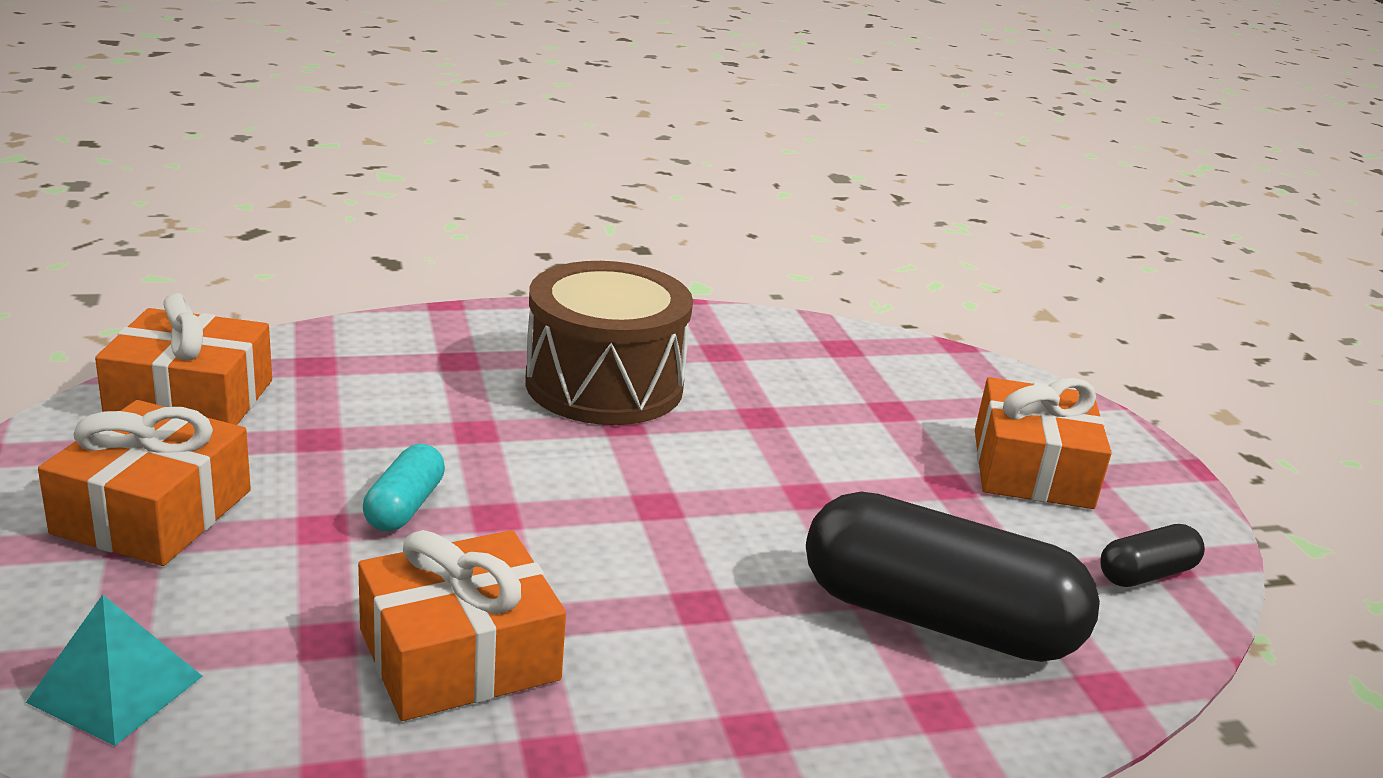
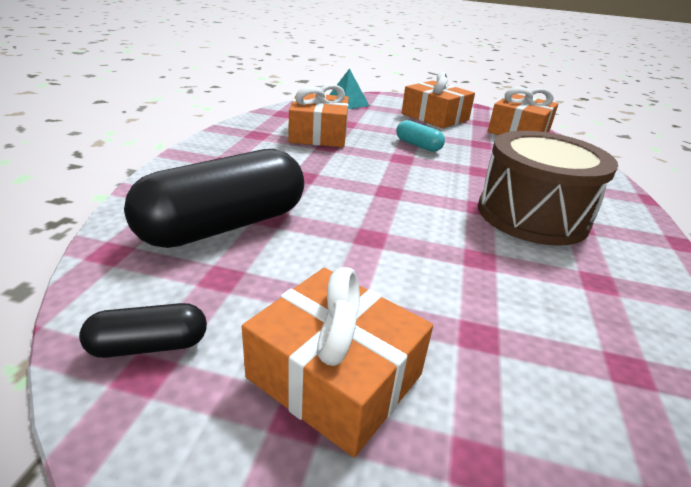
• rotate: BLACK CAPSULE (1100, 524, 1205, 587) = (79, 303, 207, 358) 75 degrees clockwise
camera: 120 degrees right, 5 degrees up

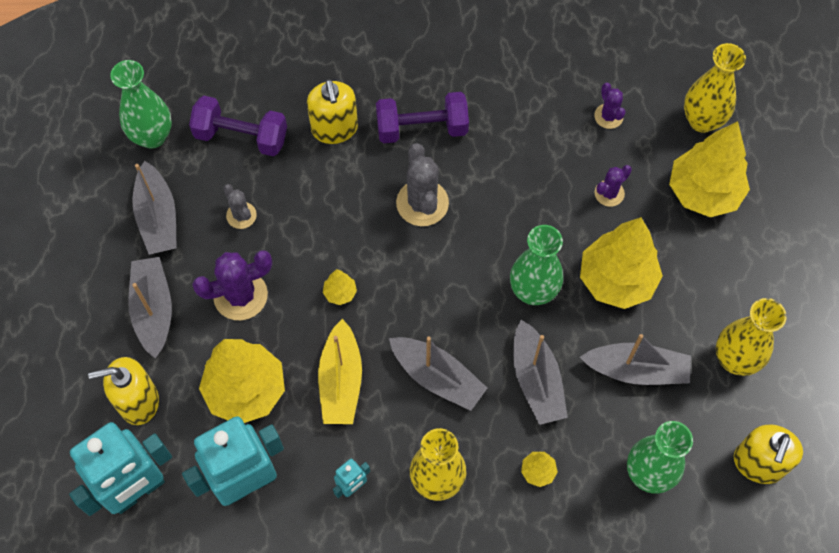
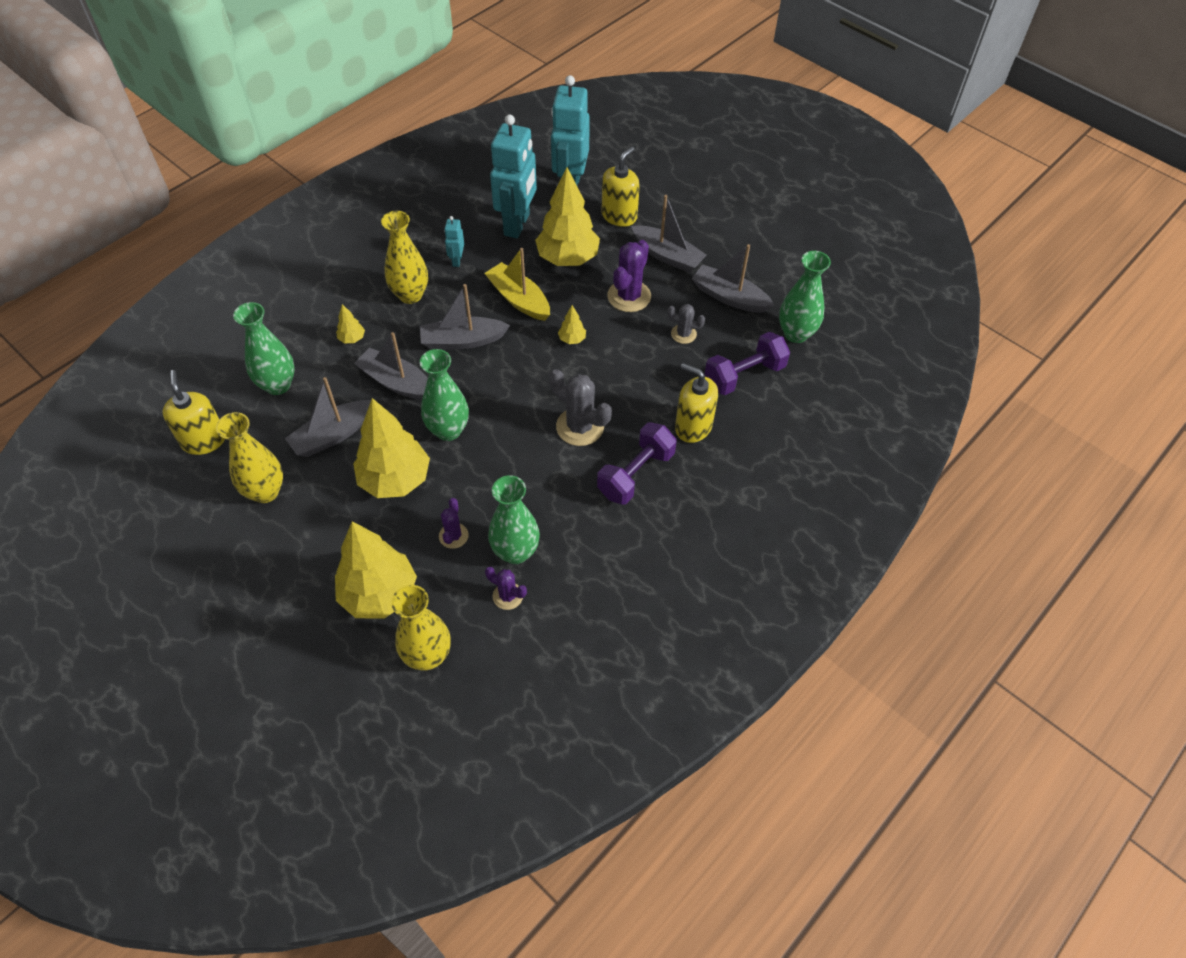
• insert: GREEN VASE (488, 475, 540, 564)
camera: 135 degrees right, 10 degrees down

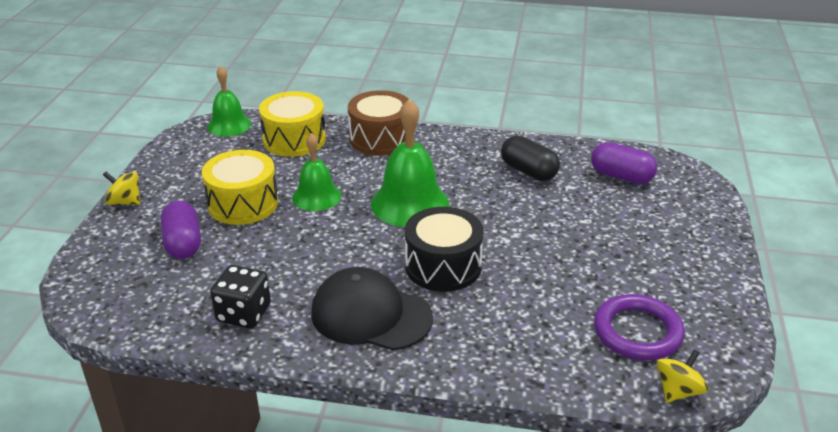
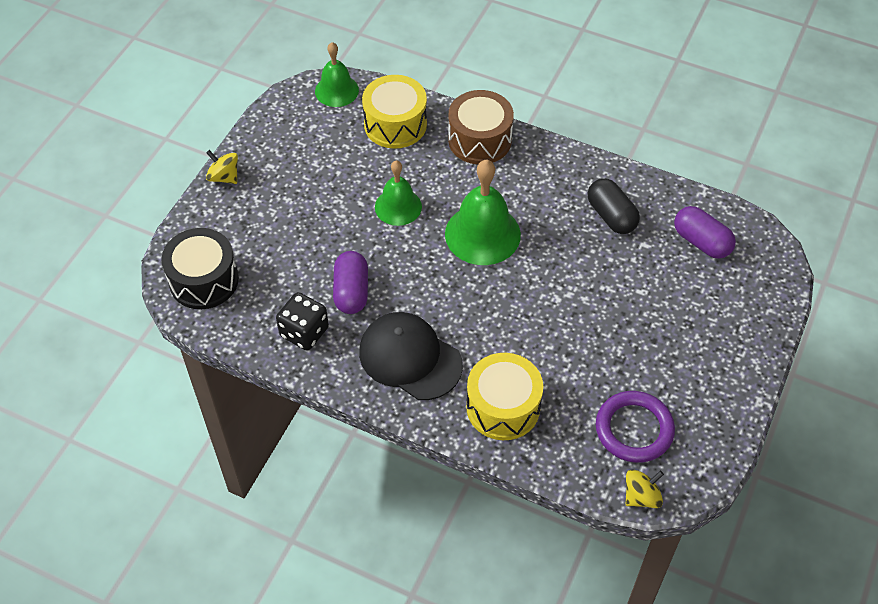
• move: BLACK DRUM (405, 207, 484, 292) to (162, 228, 239, 309)
• move: PURPLE CAPSULE (161, 201, 201, 259) to (333, 251, 368, 314)
• move: YELLOW DRUM (202, 150, 278, 225) to (466, 353, 543, 440)
camera: 15 degrees right, 20 degrees up

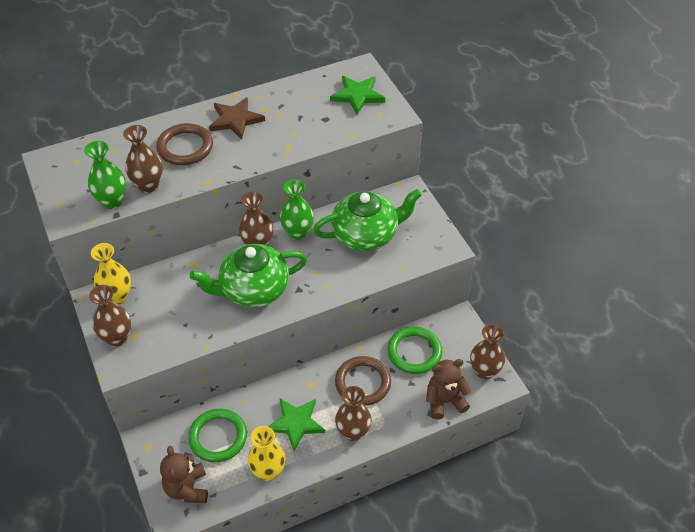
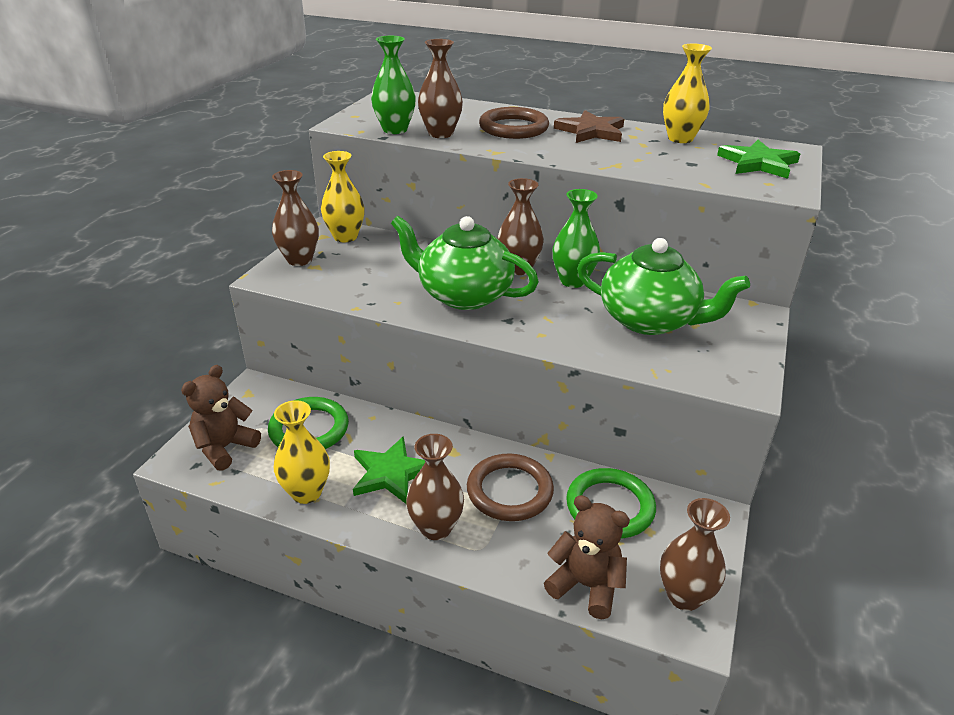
• insert: YELLOW VASE (663, 44, 712, 143)
camera: 45 degrees right, 15 degrees down

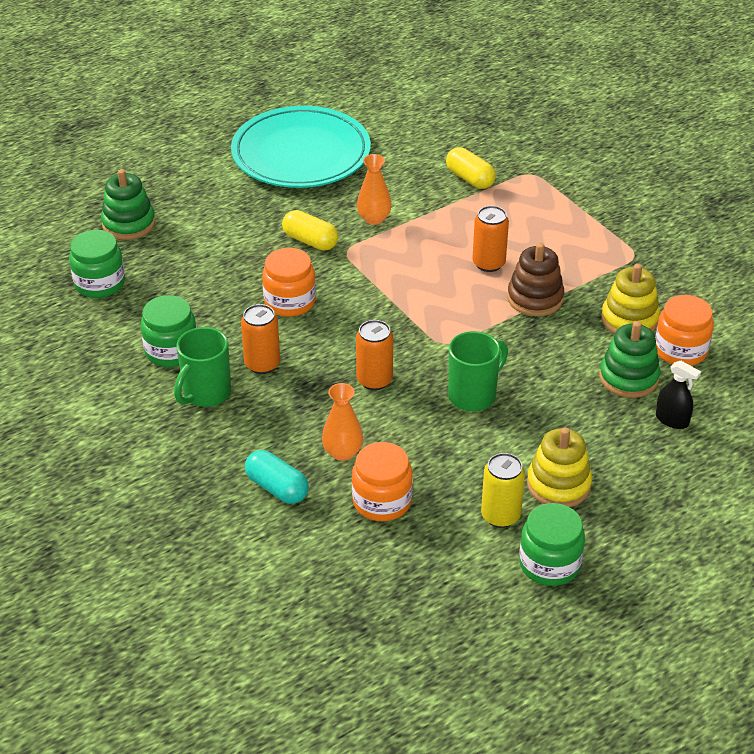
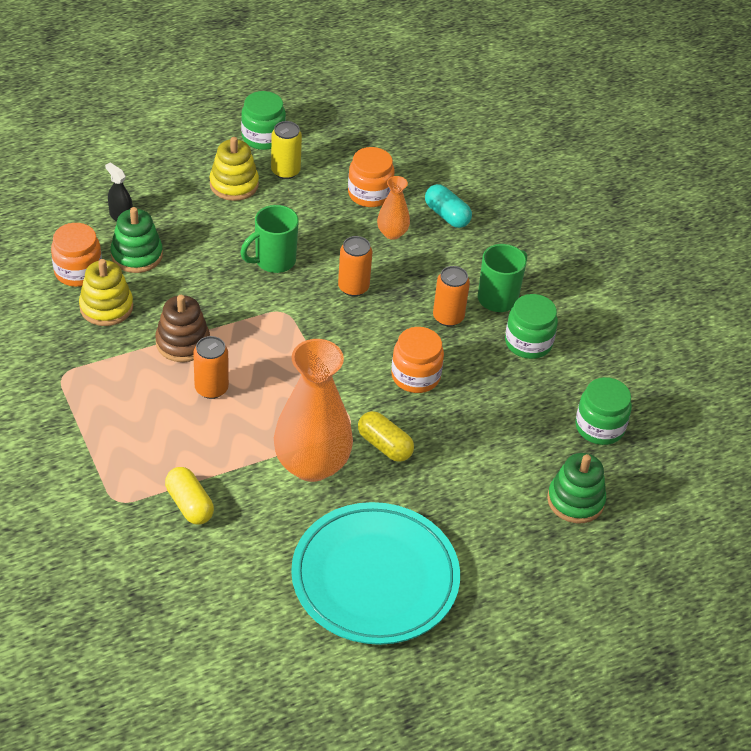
• resize: ORANGE VASE (357, 154, 392, 225) = (274, 339, 353, 482) x2.08
camera: 175 degrees left, 5 degrees up

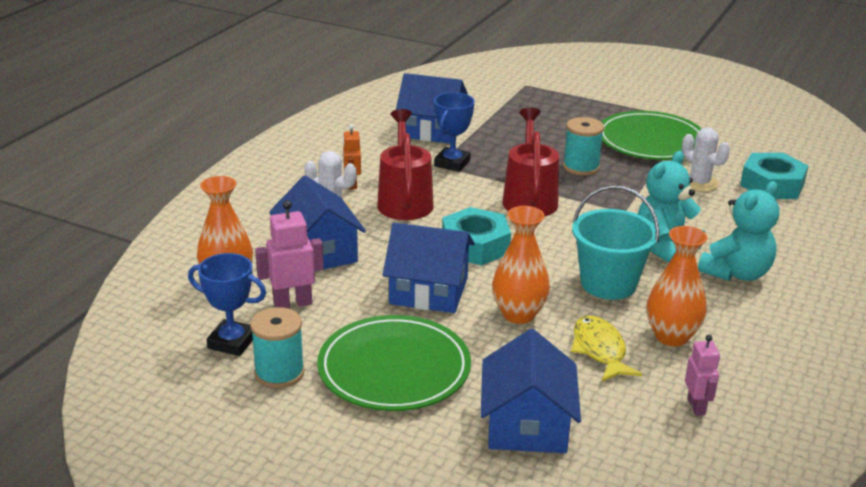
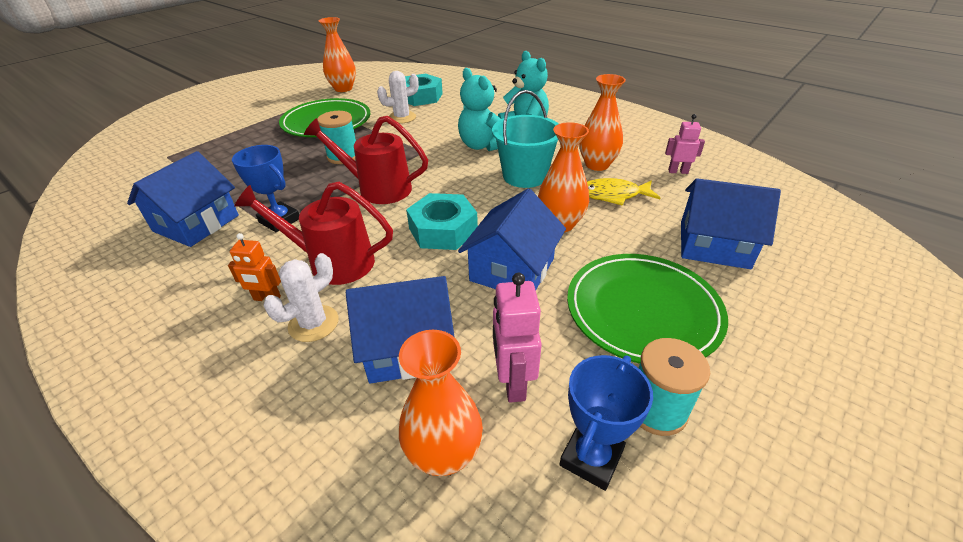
• insert: ORANGE VASE (318, 17, 356, 92)
camera: 75 degrees left, 10 degrees up

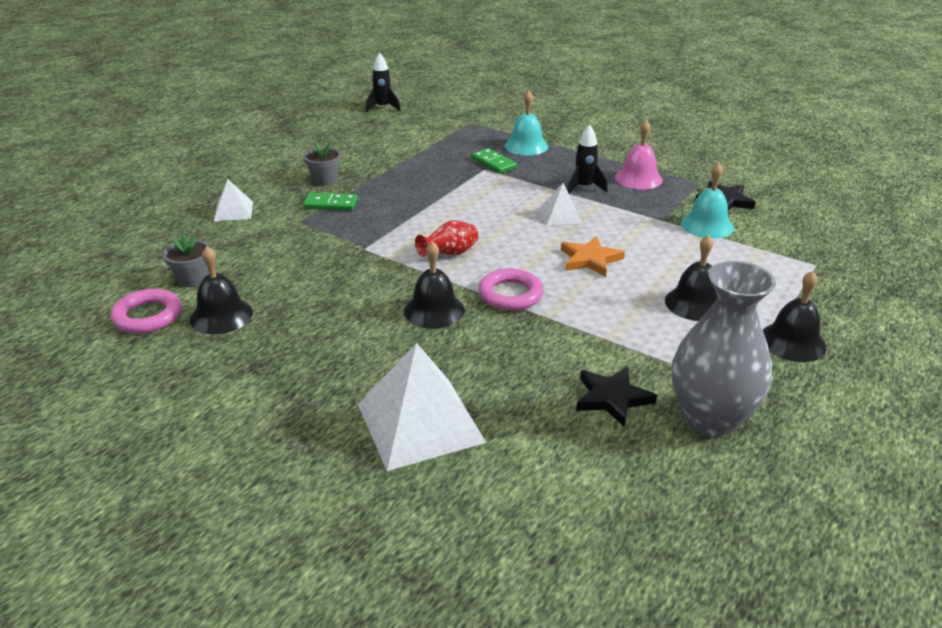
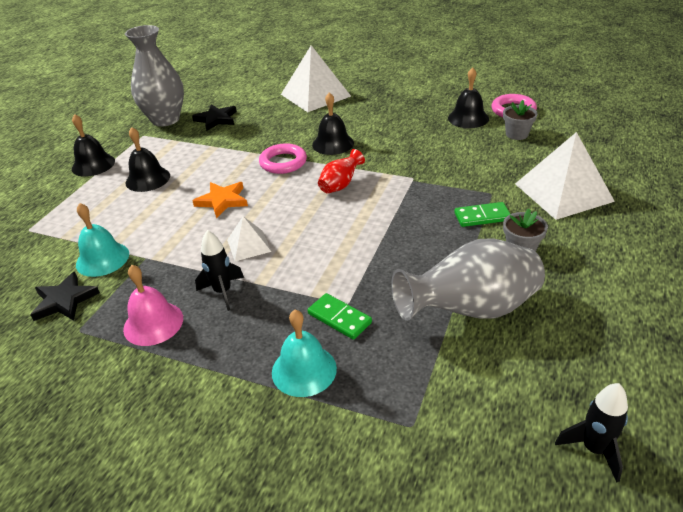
• insert: GREY VASE (391, 239, 545, 321)
• resize: WHITE PYRAMID (214, 179, 253, 221) = (515, 132, 615, 220) x1.96
camera: 170 degrees right, 5 degrees up

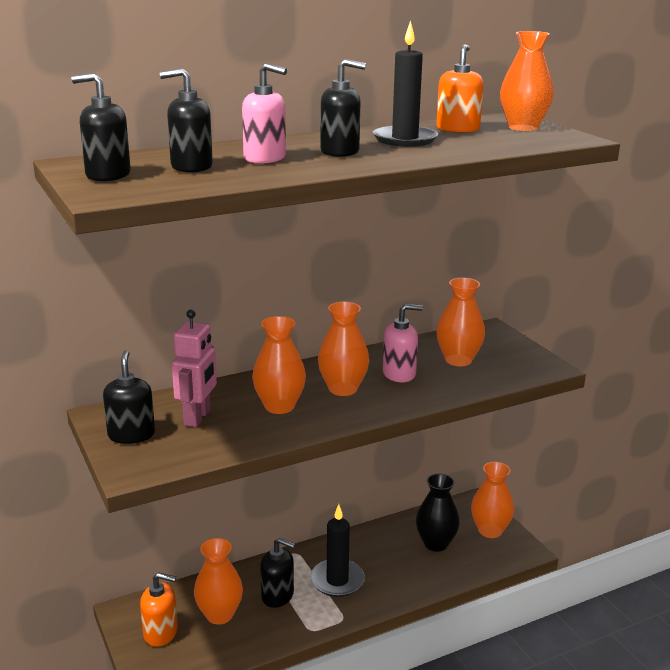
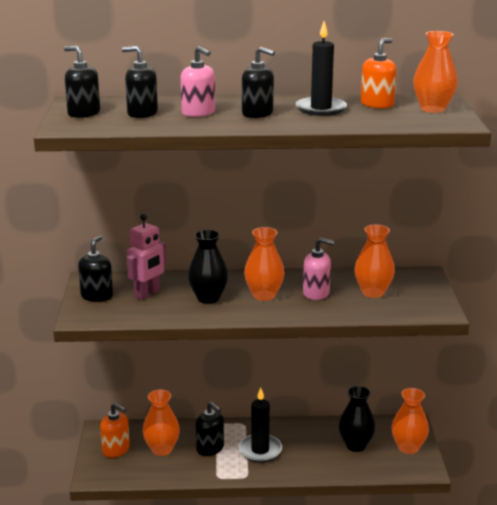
• recolor: ORANGE VASE (252, 316, 306, 414) to BLACK VASE (188, 229, 228, 304)
camera: 25 degrees right, 0 degrees up

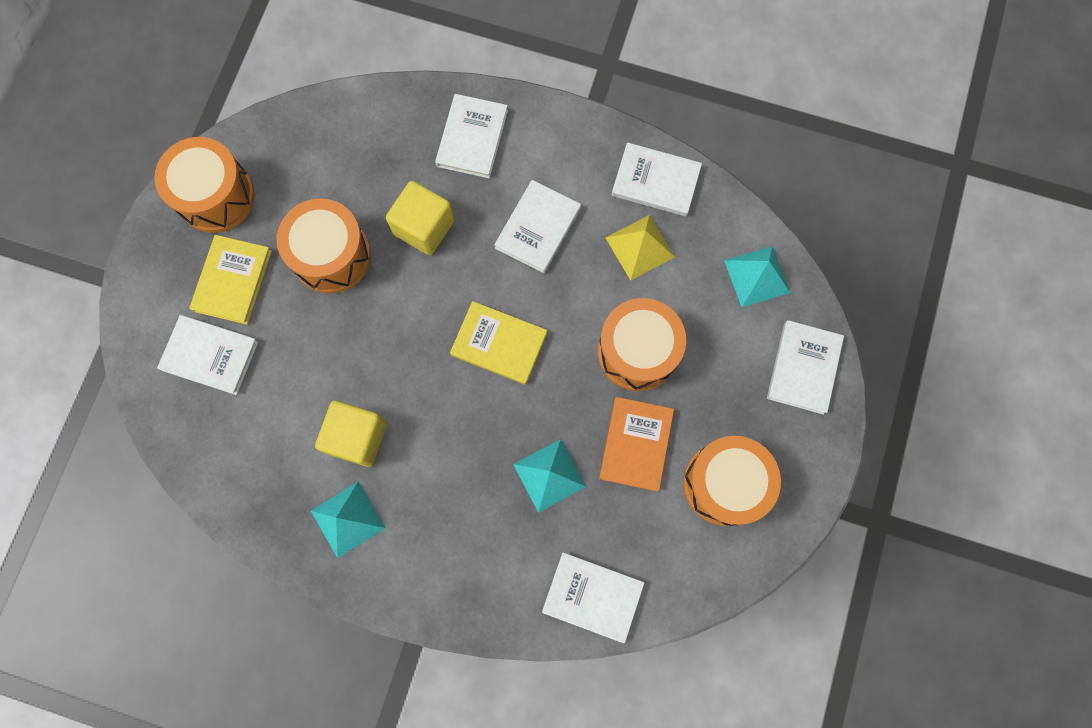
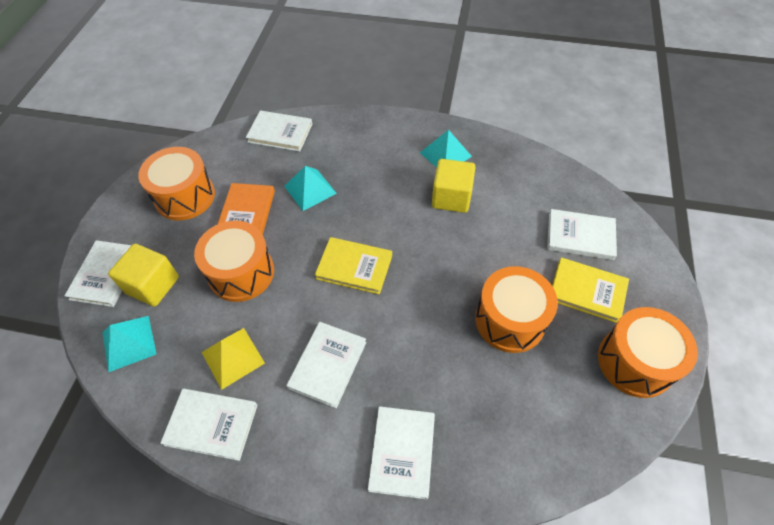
• move: YELLOW CUBE (386, 181, 455, 255) to (108, 244, 179, 307)
• rotate: YELLOW BOOK (189, 235, 272, 325) = (552, 257, 629, 323) 75 degrees counterclockwise
camera: 175 degrees right, 20 degrees down

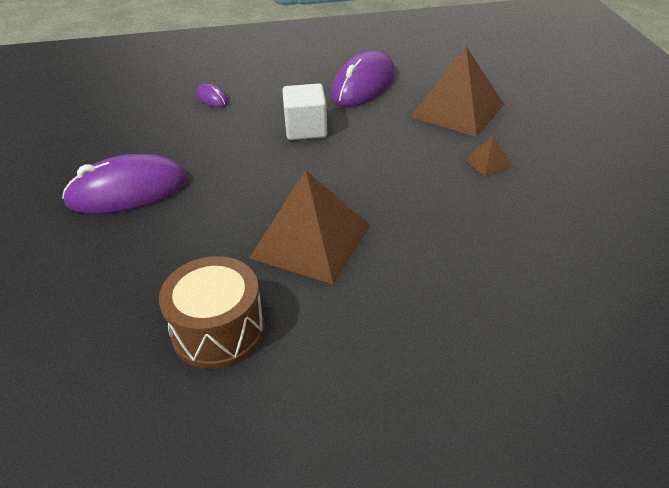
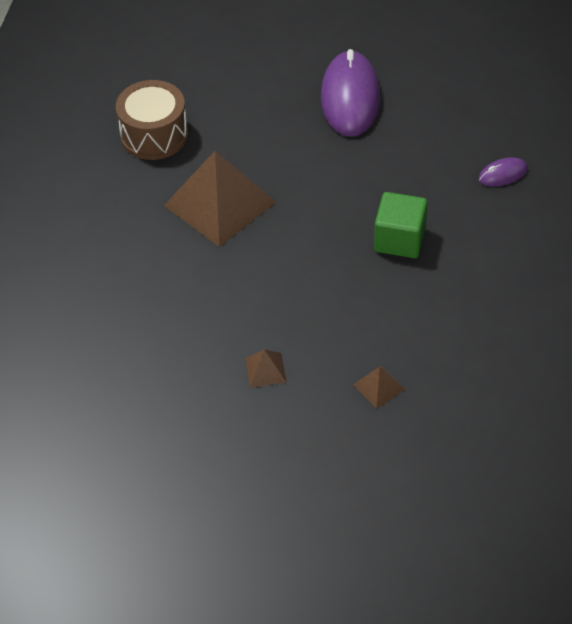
• resize: BROWN PYRAMID (411, 47, 504, 137) = (353, 366, 405, 409) x0.42
• recolor: WHITE CUBE (282, 83, 327, 140) to GREEN CUBE (374, 192, 428, 258)
• delete: PURPLE MOUSE (331, 50, 395, 107)
camera: 110 degrees right, 10 degrees up

